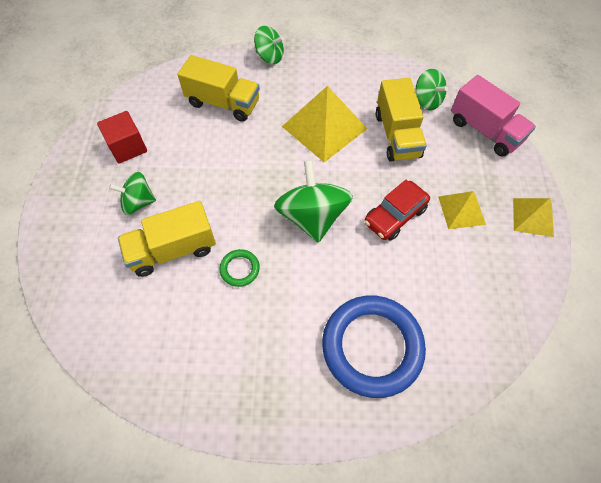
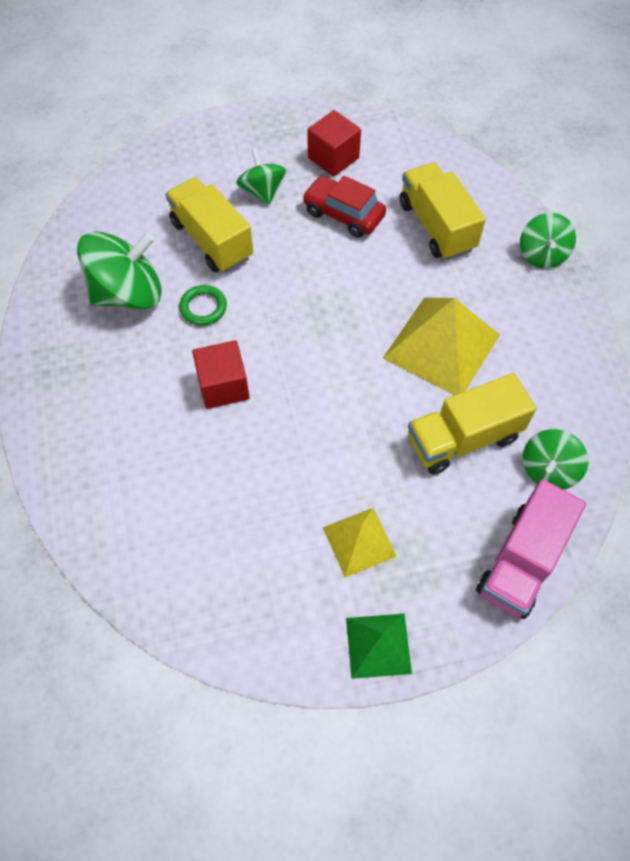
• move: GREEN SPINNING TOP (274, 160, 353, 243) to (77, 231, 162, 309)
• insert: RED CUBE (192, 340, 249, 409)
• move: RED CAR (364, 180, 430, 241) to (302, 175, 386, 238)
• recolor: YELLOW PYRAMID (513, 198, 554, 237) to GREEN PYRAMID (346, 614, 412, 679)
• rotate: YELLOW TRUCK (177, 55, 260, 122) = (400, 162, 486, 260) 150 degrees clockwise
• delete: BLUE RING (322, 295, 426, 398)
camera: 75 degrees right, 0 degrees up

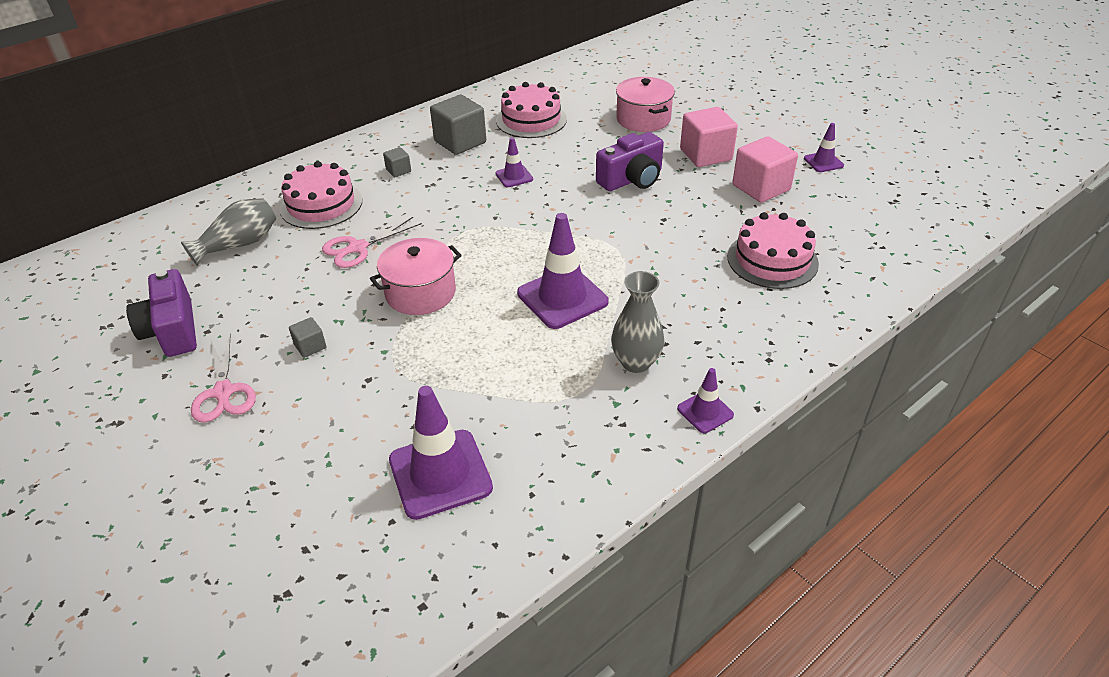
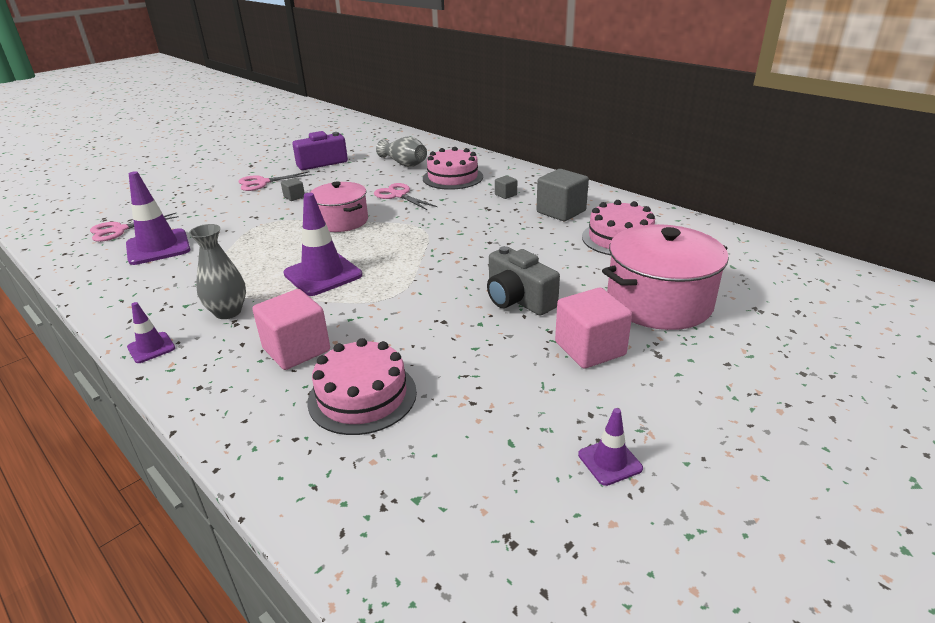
• insert: PINK SCISSORS (90, 213, 179, 242)
• move: PINK CUBE (732, 136, 798, 202) to (252, 289, 330, 370)
• recolor: PURPLE CAMERA (596, 132, 664, 191) to GREY CAMERA (487, 246, 560, 315)
• resize: PINK POT (616, 77, 675, 132) = (602, 224, 729, 330) x1.51
• delete: PURPLE TRAFFIC CONE (495, 137, 533, 187)
camera: 85 degrees right, 10 degrees down

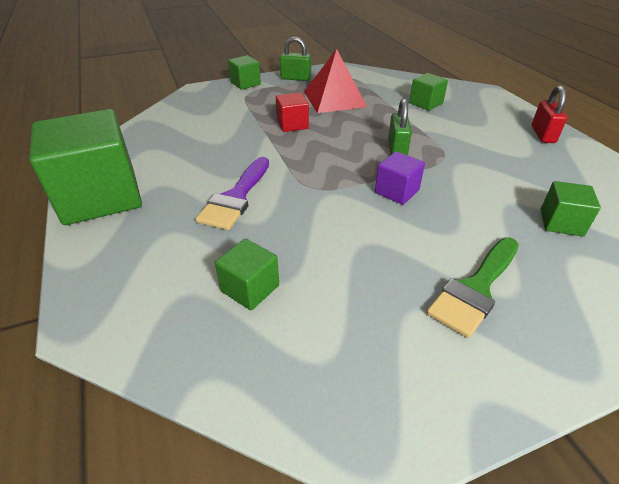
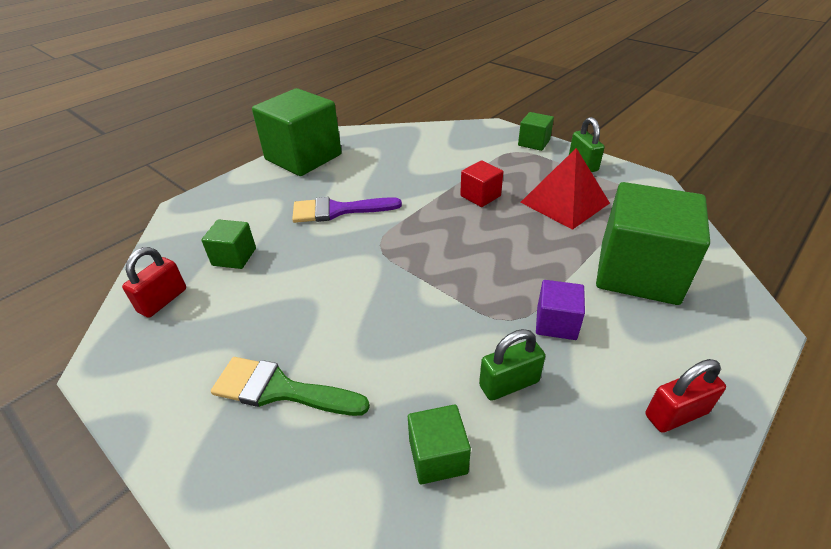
• insert: RED PADLOCK (122, 247, 186, 318)
• move: GREEN PADLOCK (388, 98, 412, 155) to (479, 329, 545, 401)
• move: PURPLE CUBE (375, 151, 425, 205) to (536, 280, 585, 340)
• resize: GREEN CUBE (409, 73, 448, 111) = (596, 182, 710, 305) x2.15
camera: 65 degrees right, 0 degrees up

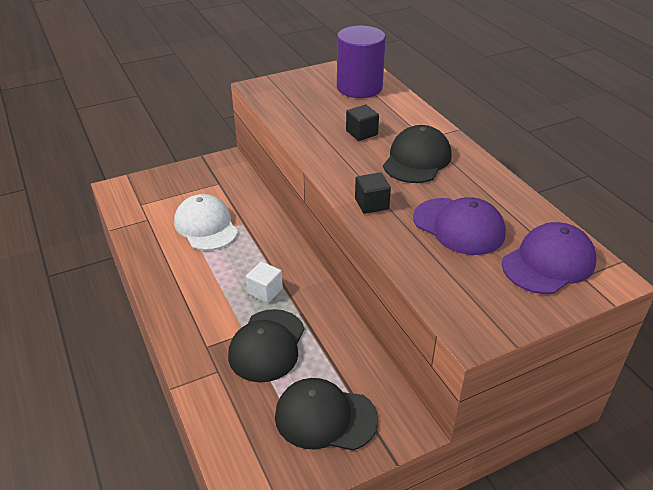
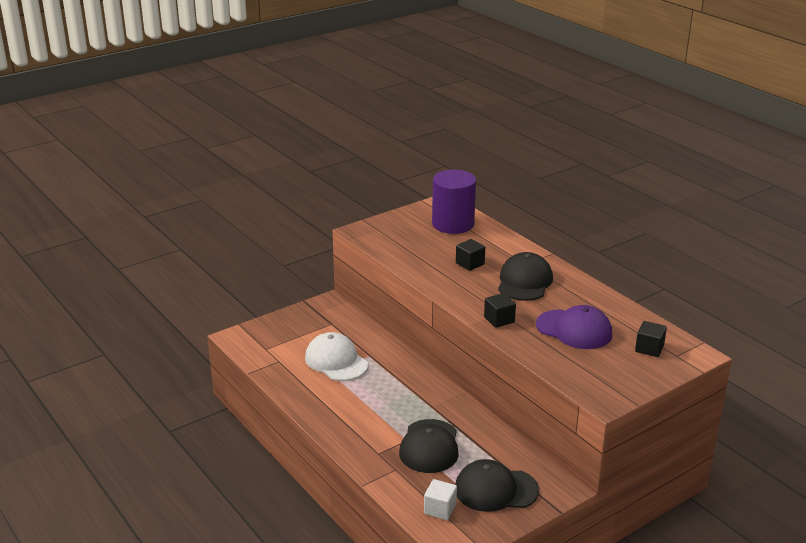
• move: WHITE CUBE (246, 261, 283, 303) to (424, 479, 457, 520)
• replace: PURPLE CAP (502, 222, 597, 294) to BLACK CUBE (635, 321, 667, 357)
camera: 10 degrees left, 10 degrees down

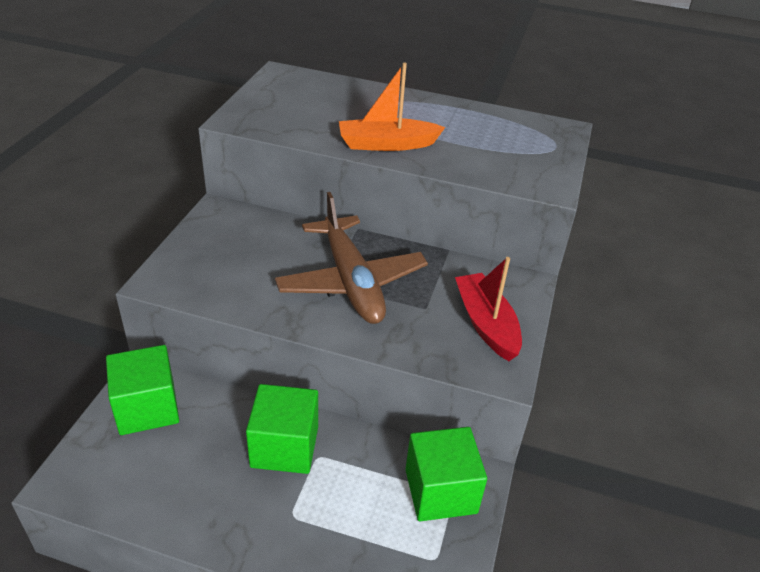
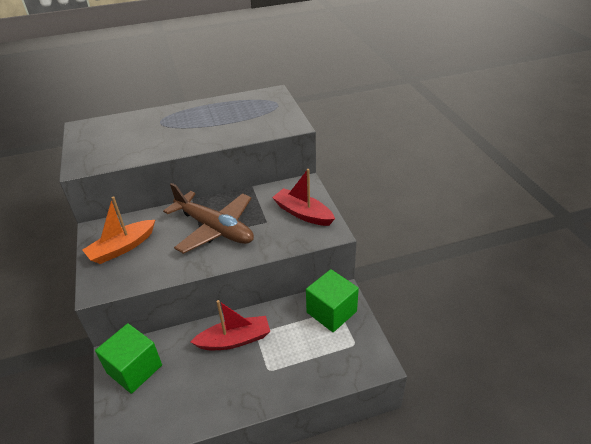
• move: ORANGE BOAT (339, 62, 445, 151) to (83, 196, 155, 264)
• replace: GREEN CUBE (246, 384, 318, 474) to RED BOAT (190, 300, 270, 350)
camera: 30 degrees left, 0 degrees up

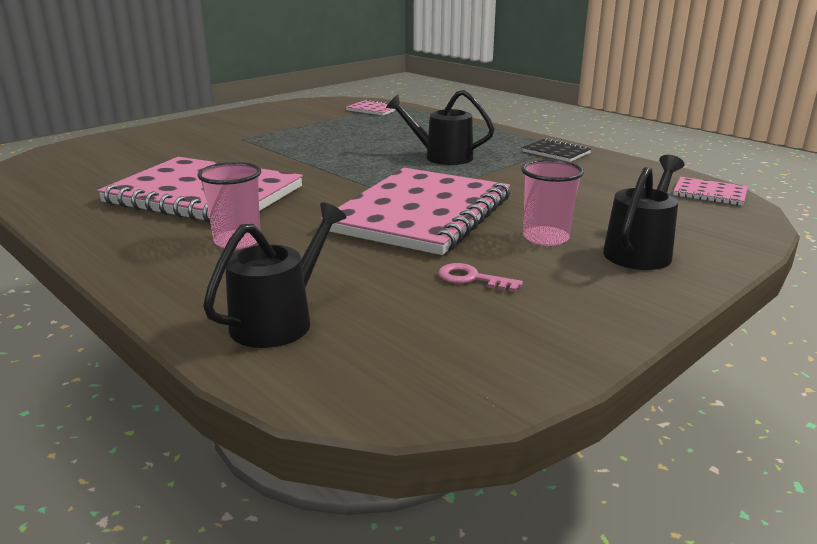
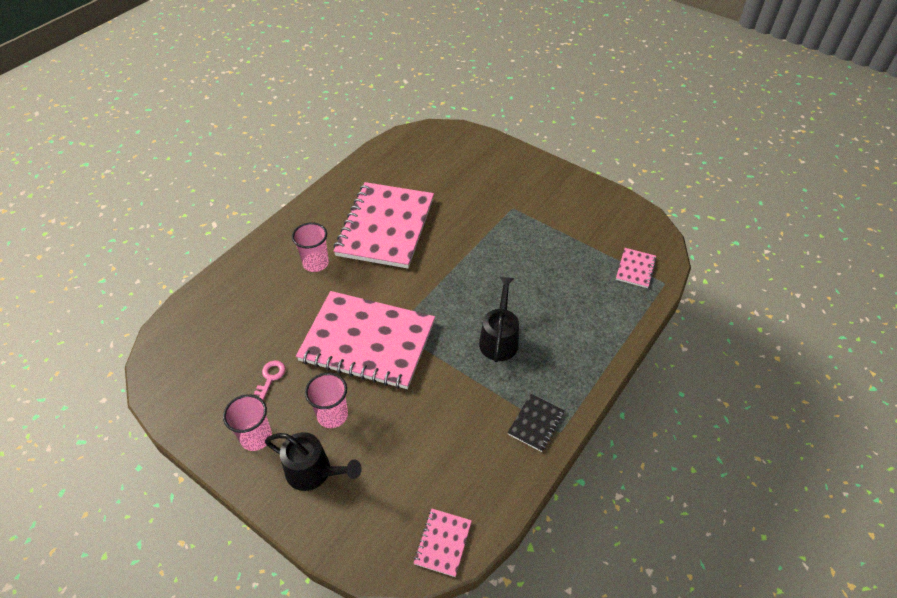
• insert: PINK CUP (223, 394, 272, 451)
• delete: BLACK WATERING CAN (203, 202, 347, 348)
camera: 80 degrees right, 25 degrees up

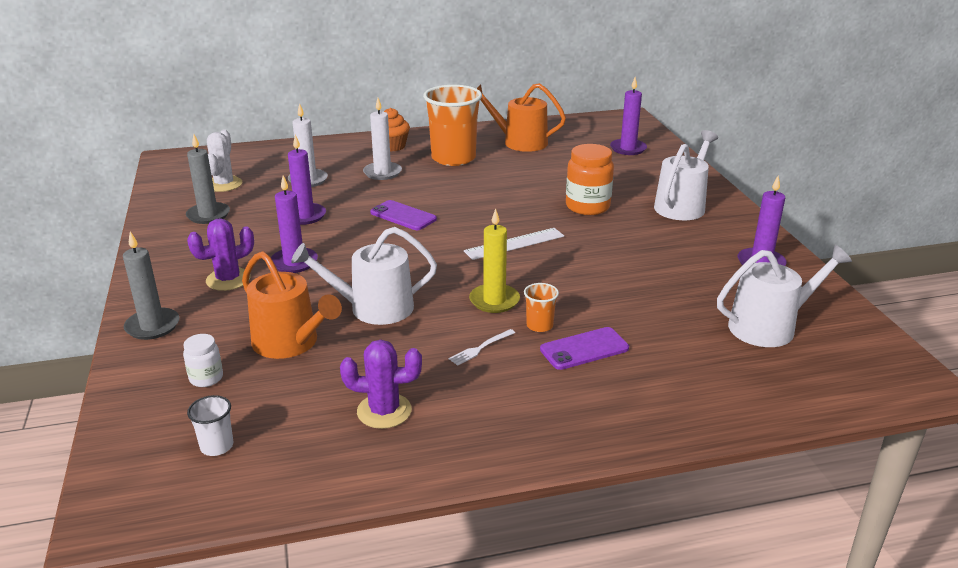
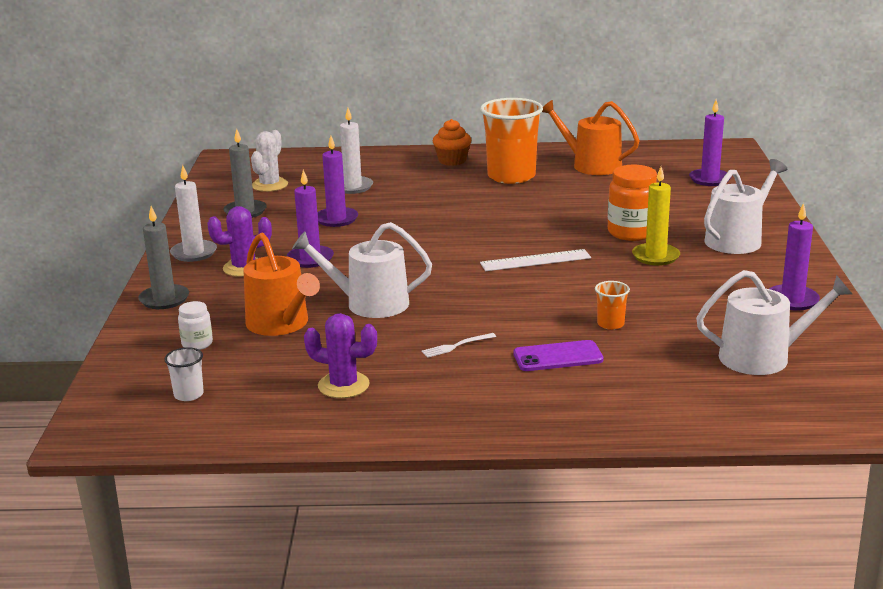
• move: WHITE CANDLE (363, 98, 402, 180) to (170, 165, 217, 262)
• move: ORANGE CUP (524, 283, 559, 332) to (595, 281, 630, 330)
• move: YELLOW CANDLE (469, 208, 520, 313) to (632, 167, 680, 266)
• delete: PURPLE PHONE (370, 200, 437, 230)
camera: 15 degrees right, 5 degrees down

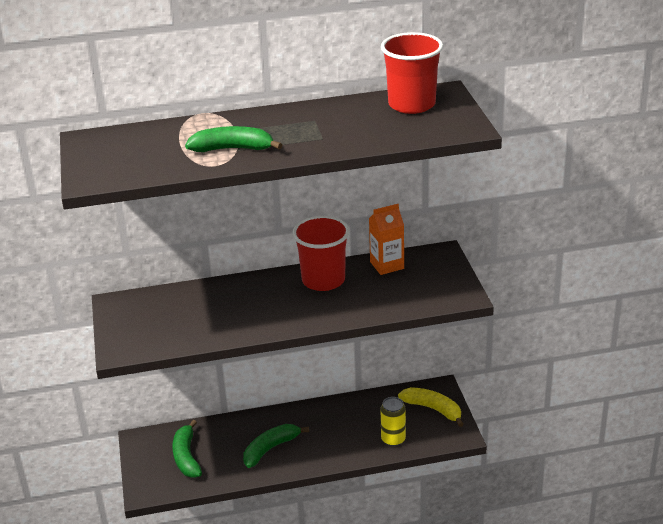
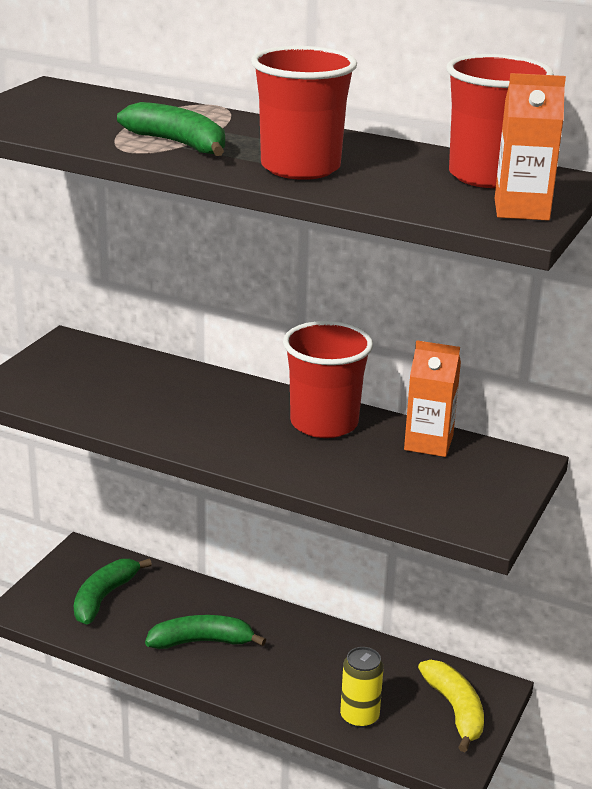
• insert: RED CUP (251, 46, 357, 180)
• insert: ORANGE CARTON (495, 73, 566, 221)
camera: 35 degrees right, 5 degrees down

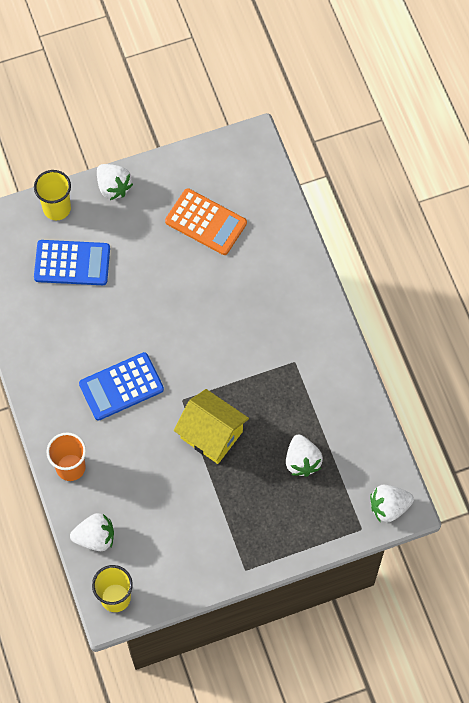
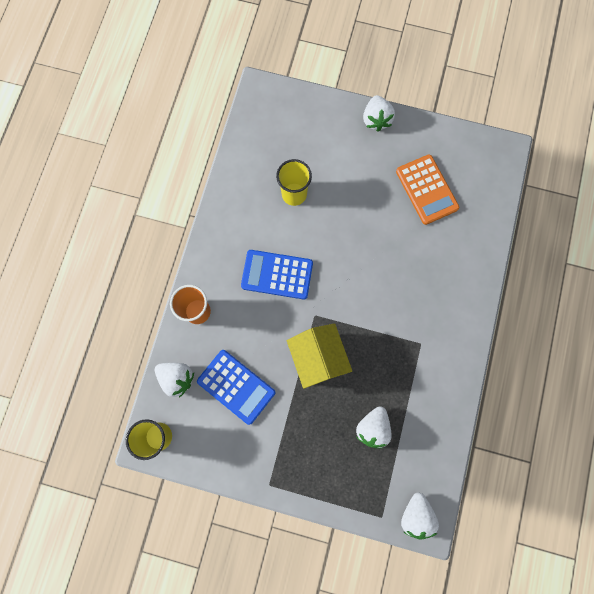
• move: BLUE CALCULATOR (34, 240, 110, 285) to (197, 350, 275, 425)
• move: YELLOW CUP (34, 170, 71, 220) to (276, 159, 312, 206)
• rotate: WHITE STRAWBERRY (370, 485, 414, 522) = (401, 493, 439, 539) 105 degrees counterclockwise
camera: 35 degrees right, 10 degrees up

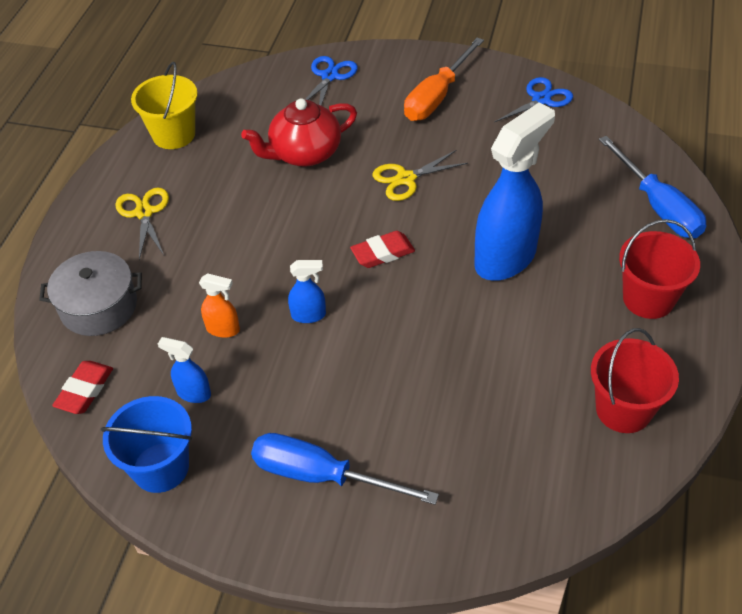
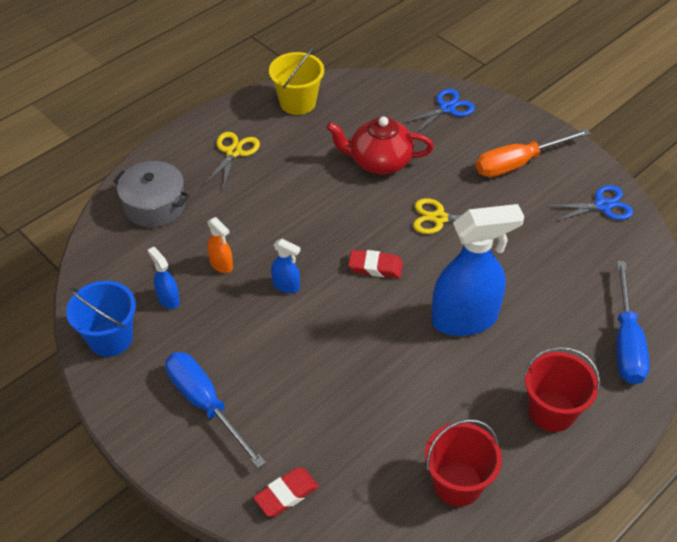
• move: RED ERASER (52, 361, 113, 414) to (253, 468, 319, 517)
camera: 30 degrees right, 0 degrees up

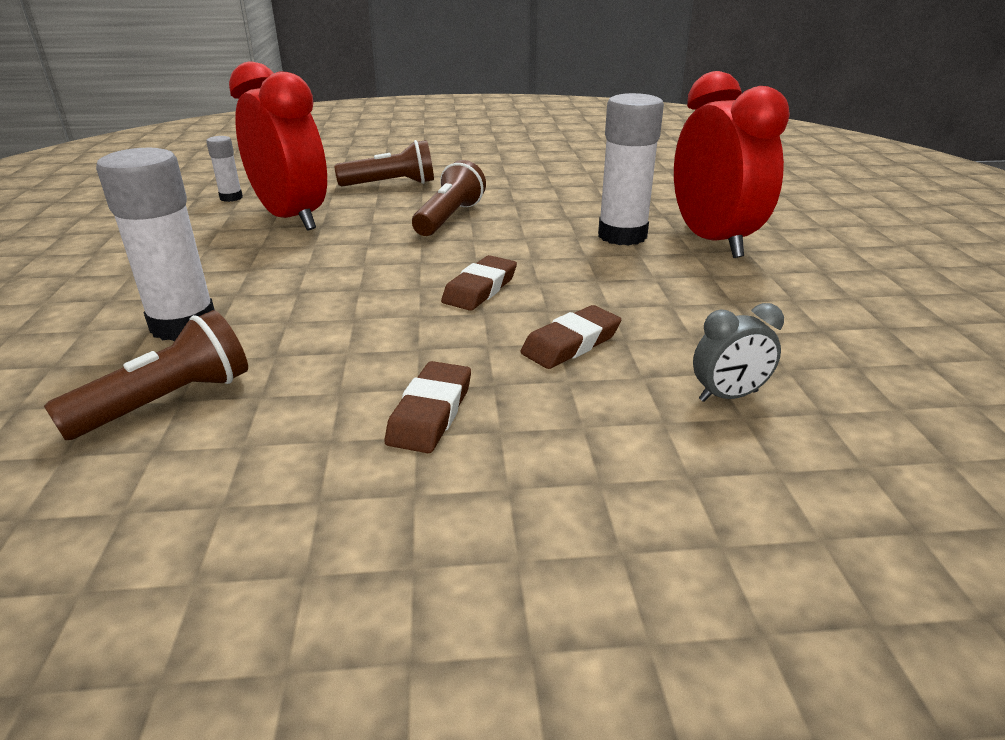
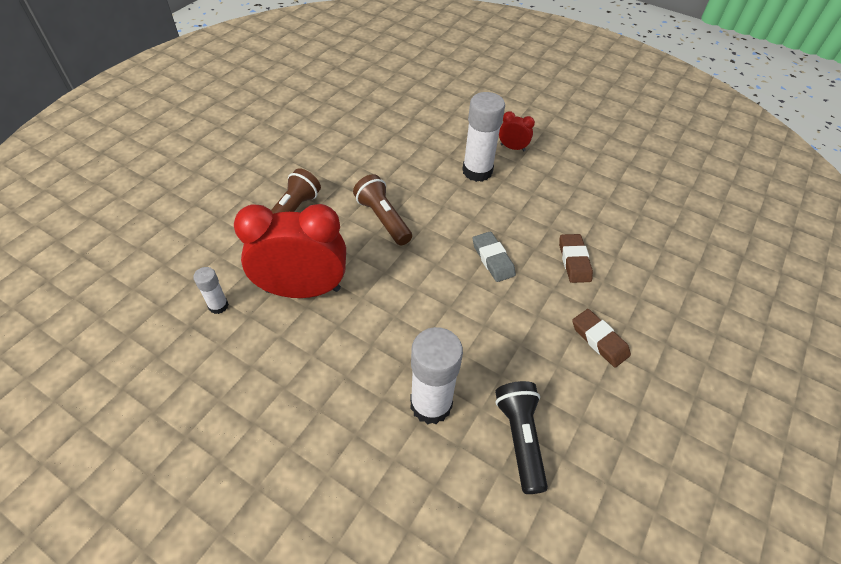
• recolor: BROWN ERASER (441, 255, 517, 311) to GREY ERASER (473, 231, 516, 282)
• recolor: BROWN FLASHLIGHT (44, 310, 248, 440) to BLACK FLASHLIGHT (495, 381, 548, 494)
• resize: RED CLOCK (674, 71, 790, 258) = (499, 111, 535, 151) x0.44
• delete: GREY CLOCK (693, 303, 784, 402)
camera: 55 degrees left, 20 degrees up

